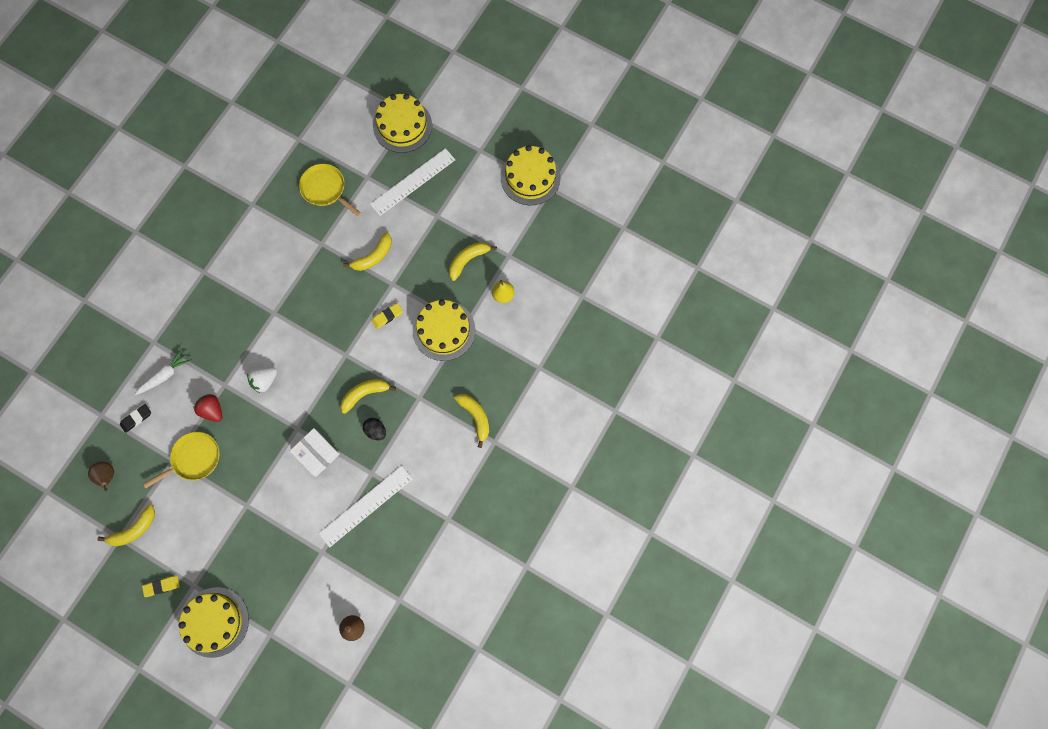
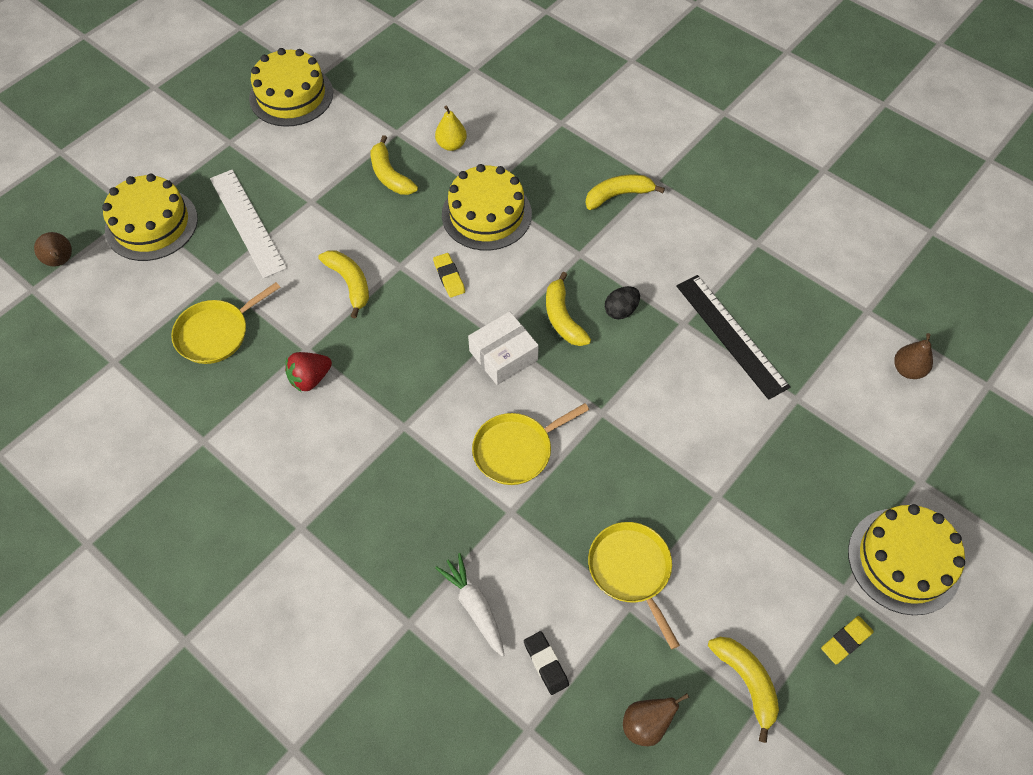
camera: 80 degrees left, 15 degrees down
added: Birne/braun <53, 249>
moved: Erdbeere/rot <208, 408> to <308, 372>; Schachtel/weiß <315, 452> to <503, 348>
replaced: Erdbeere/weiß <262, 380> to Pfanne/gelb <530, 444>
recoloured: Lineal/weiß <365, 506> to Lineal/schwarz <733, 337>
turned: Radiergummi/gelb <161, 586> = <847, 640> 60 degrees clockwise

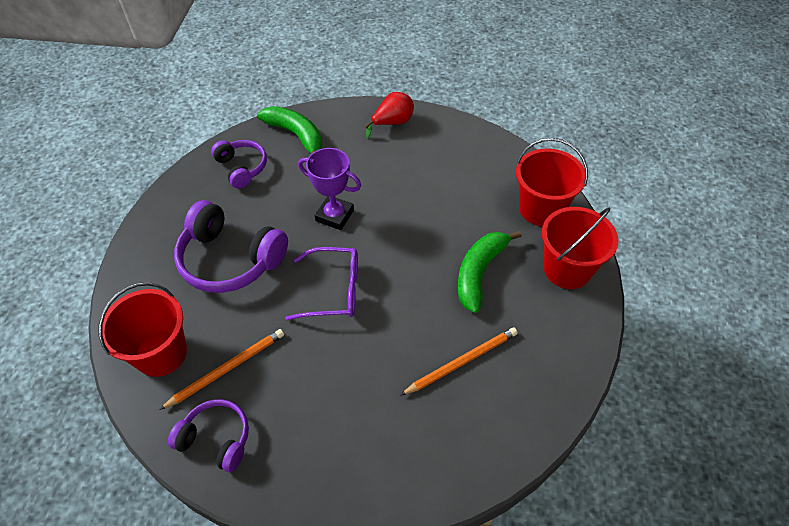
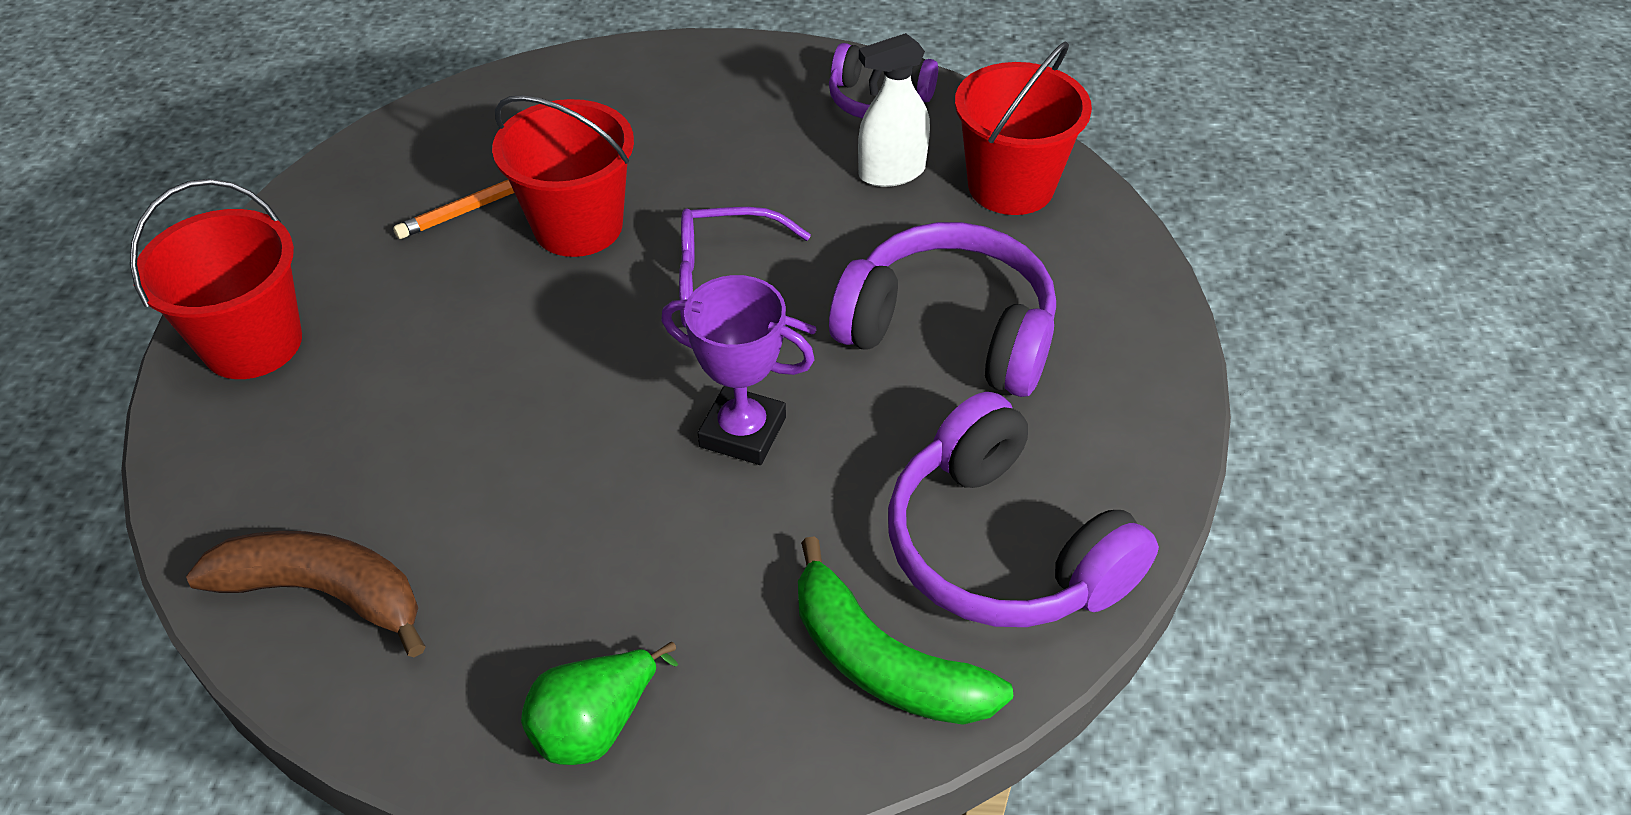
camera: 175 degrees right, 5 degrees down
removed: Banane/grün <490, 272>
added: Banane/braun <306, 594>
moved: Eimer/rot <552, 182> to <563, 176>
replaced: Bleistift/orange <221, 369> to Sprühflasche/weiß <894, 110>
recoloured: Birne/rot <389, 115> to Birne/grün <599, 703>
resized: Kopfhörer/lila <239, 164> = <1023, 509> x1.69

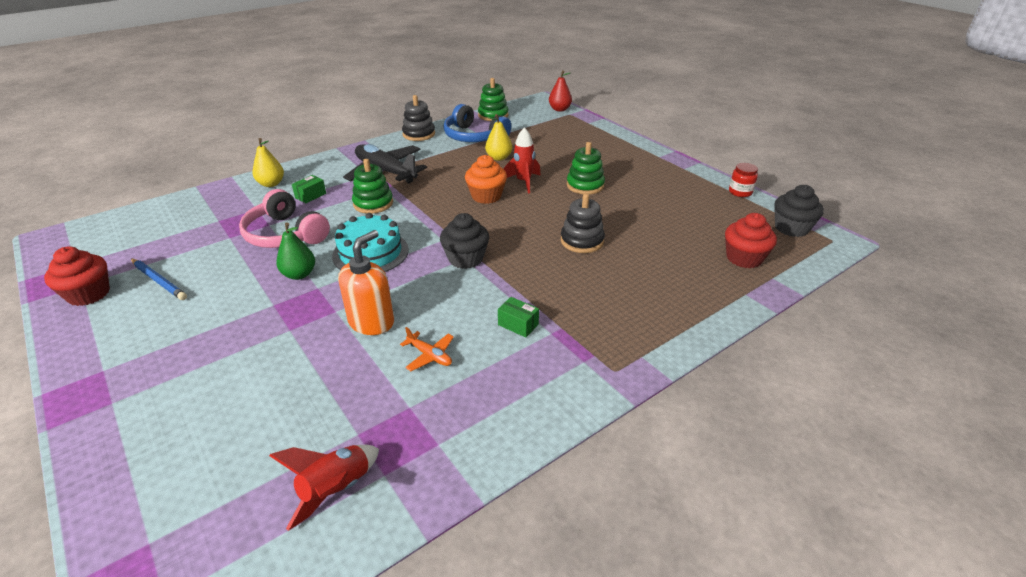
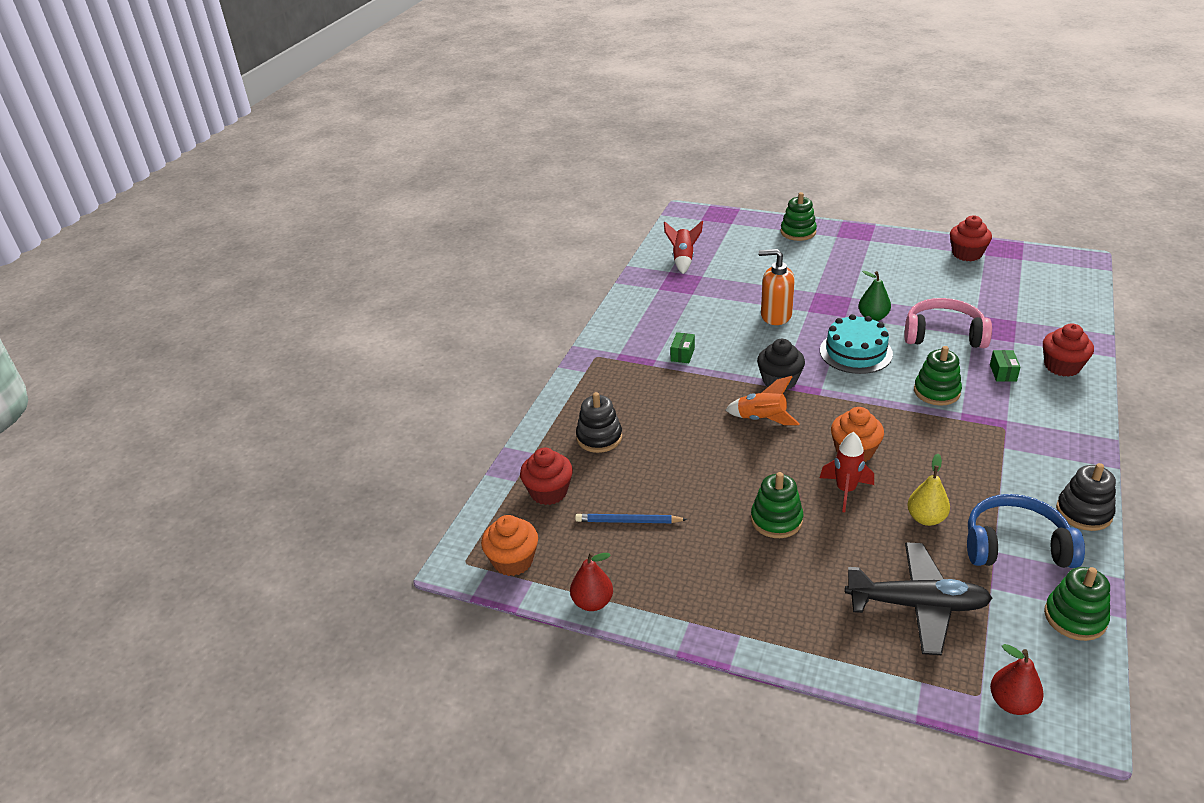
camera: 150 degrees right, 0 degrees up
removed: Flugzeug/orange <427, 349>
added: Rakete/orange <762, 400>; Stapelspielzeug/grün <799, 216>
moved: Bleistift/blau <159, 279> to <631, 518>; Flugzeug/schwarz <385, 163> to <918, 598>; Stapelspielzeug/schwarz <583, 223> to <599, 422>
replaced: Birne/gelb <268, 162> to Muffin/rot <1068, 350>; Einmachglas/rot <743, 180> to Birne/rot <591, 581>
recoloured: Muffin/schwarz <799, 211> to Muffin/orange <509, 545>
turned: Seifenspender/orange <366, 282> = <777, 287> 105 degrees clockwise; Schachtel/grün <518, 317> = <682, 347> 75 degrees counterclockwise

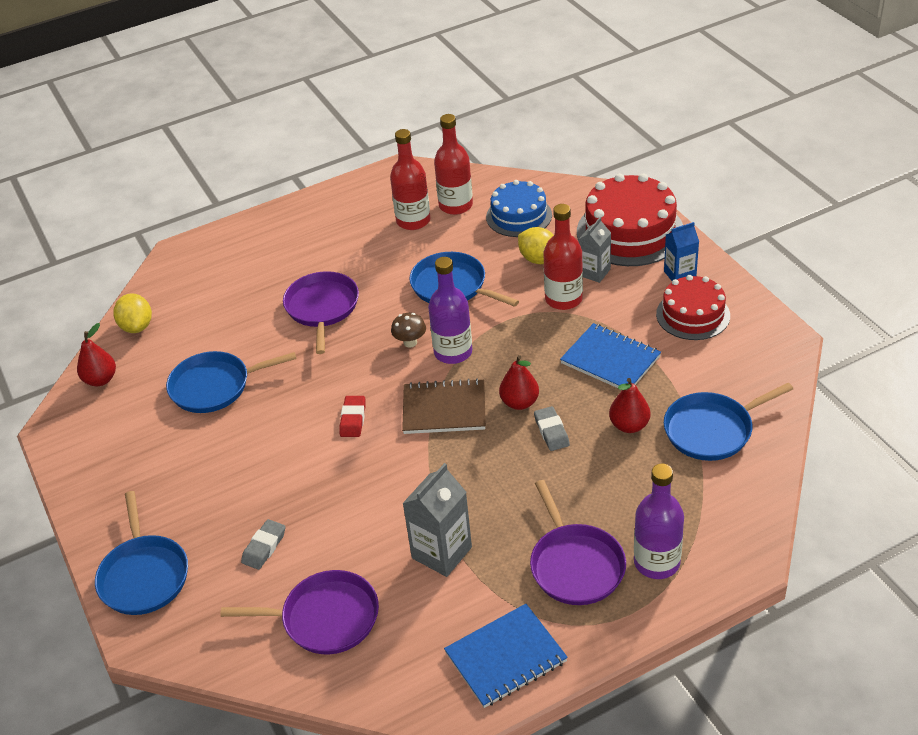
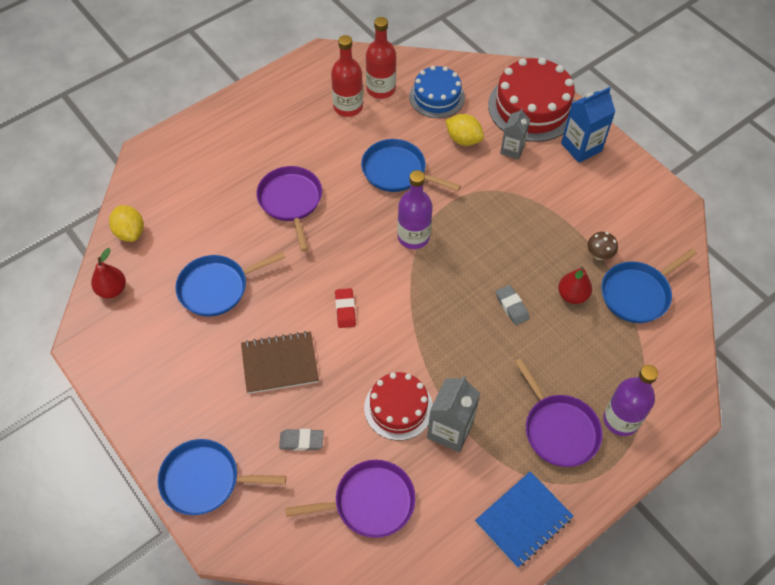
camera: 15 degrees left, 15 degrees up
removed: Birne/rot <519, 382>; Flasche/rot <563, 257>; Notizbuch/blau <610, 355>
moved: Pilz/braun <408, 330> to <602, 246>; Notizbuch/braun <444, 406> to <280, 362>; Kuchen/rot <693, 307> to <398, 406>
turned: Pfanne/blau <141, 553> = <222, 477> 120 degrees clockwise; Radiergummi/grau <263, 544> = <301, 440> 75 degrees clockwise
resized: Getränkekarton/blau <681, 251> = <588, 125> x1.51

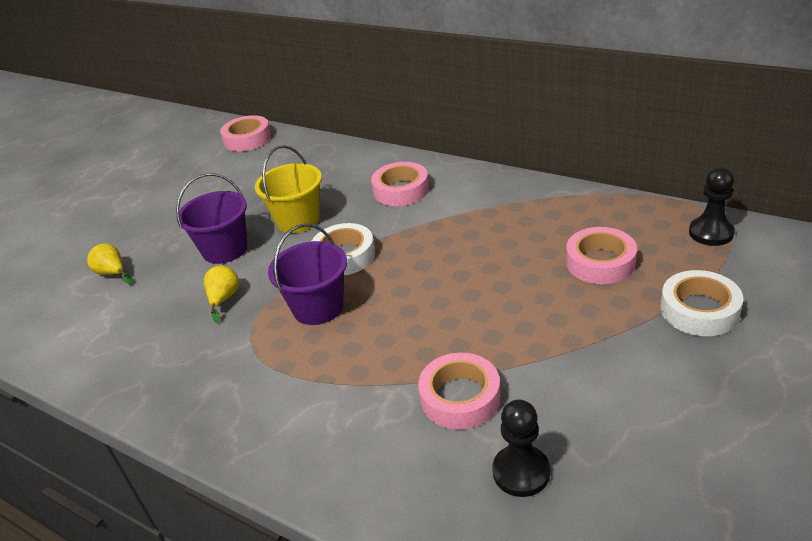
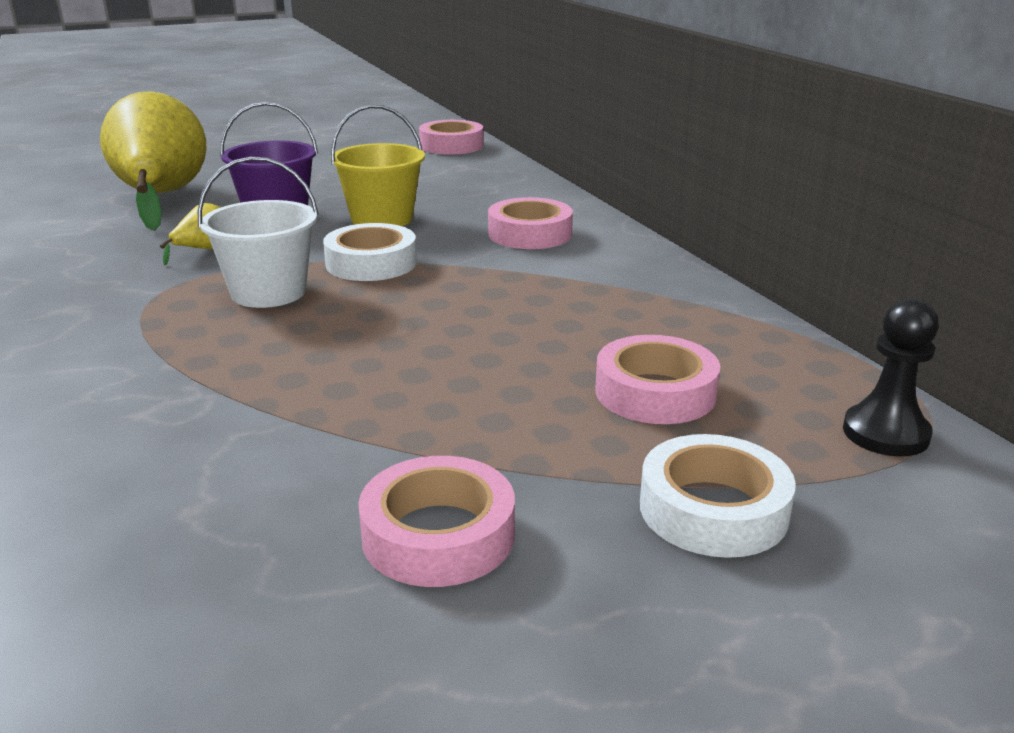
camera: 30 degrees right, 10 degrees down
removed: Bauer/schwarz <521, 448>
moved: Klebeband/rosa <459, 391> to <436, 521>
recoloured: Eimer/lila <307, 274> to Eimer/weiß <258, 232>
resized: Birne/gelb <110, 264> = <153, 161> x2.49

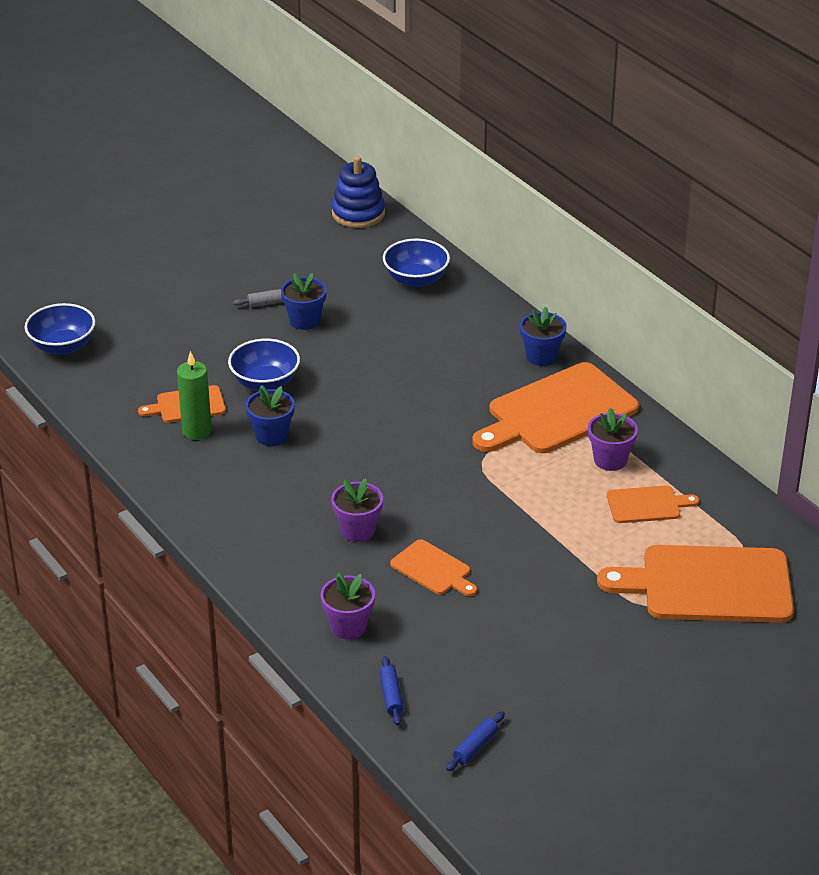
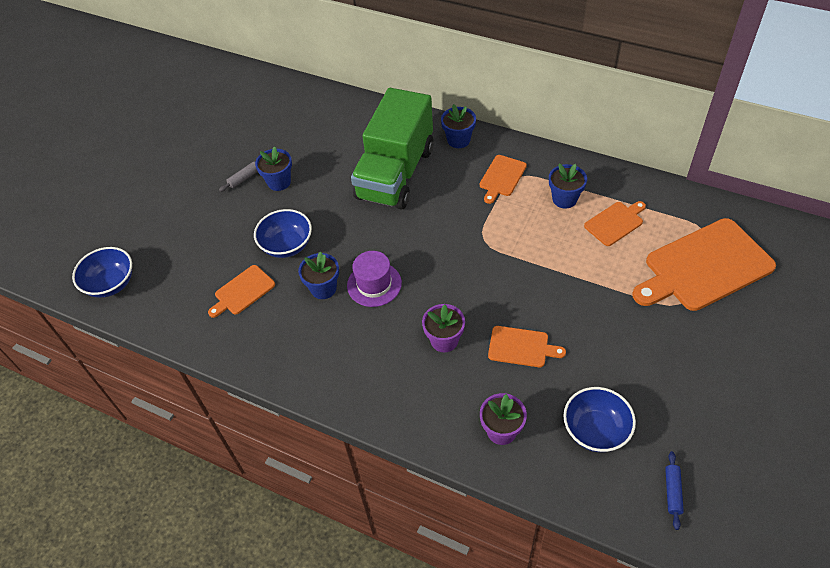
camera: 25 degrees left, 15 degrees up
removed: Kerze/grün <194, 395>; Stapelspielzeug/blau <358, 192>; Nudelholz/blau <391, 691>
added: Hut/lila <374, 279>; Lastwagen/grün <392, 149>
moved: Schüssel/blau <416, 263> to <599, 419>
recoloured: Blumentopf/lila <613, 439> to Blumentopf/blau <568, 186>
resized: Schneidebrett/orange <555, 407> = <503, 179> x0.49

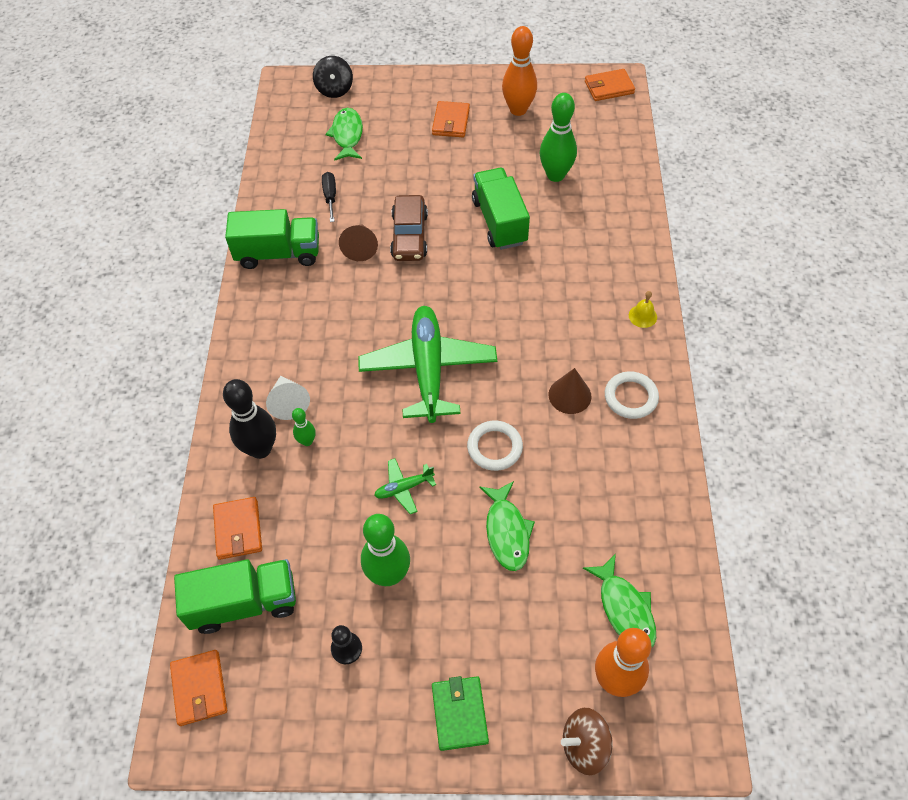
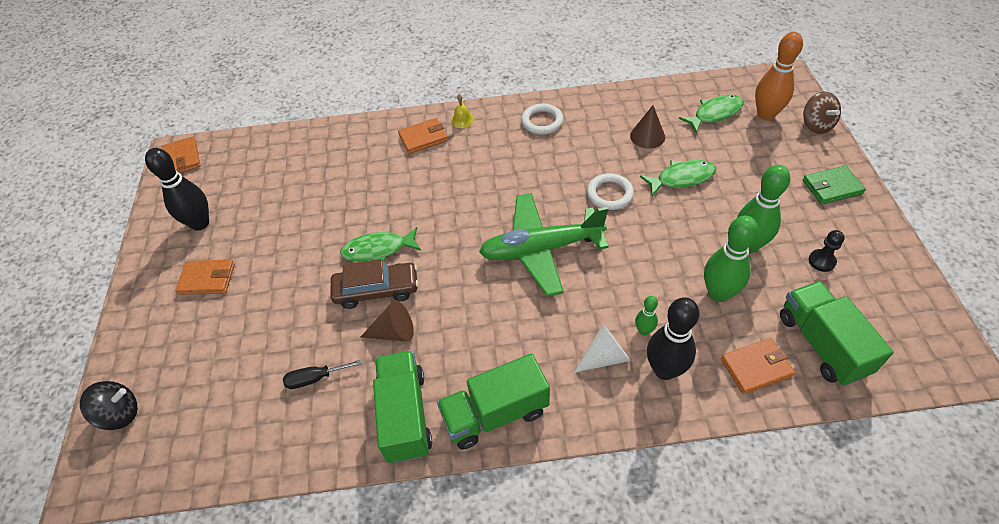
camera: 95 degrees left, 5 degrees down
removed: Flugzeug/grün <405, 486>
moved: Geldbörse/orange <198, 688> to <423, 136>; Fisch/grün <344, 134> to <380, 244>; Lastwagen/grün <501, 209> to <493, 401>; Bowlingkegel/grün <558, 137> to <731, 259>; Kegel/braun <570, 391> to <647, 127>
recoloured: Bowlingkegel/orange <519, 71> to Bowlingkegel/schwarz <177, 189>

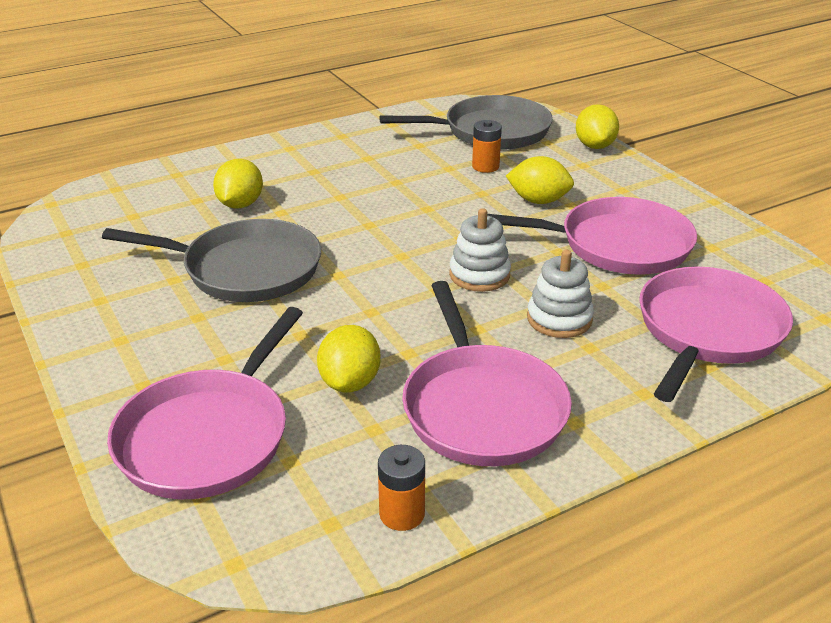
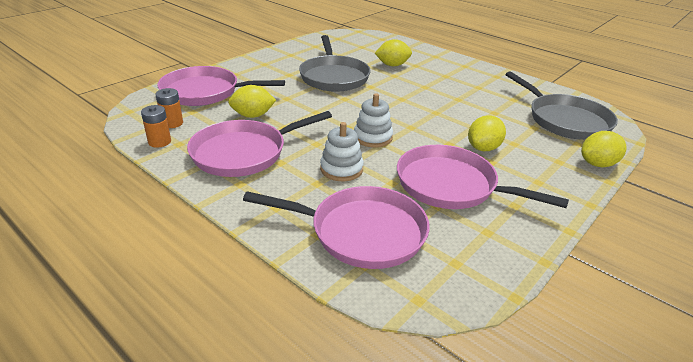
camera: 70 degrees right, 0 degrees up
moved: Batterie/orange <487, 146> to <169, 108>
turned: Pfanne/rosa <592, 236> = <483, 177> 135 degrees clockwise; Zitrone/gelb <540, 180> = <487, 133> 45 degrees clockwise

